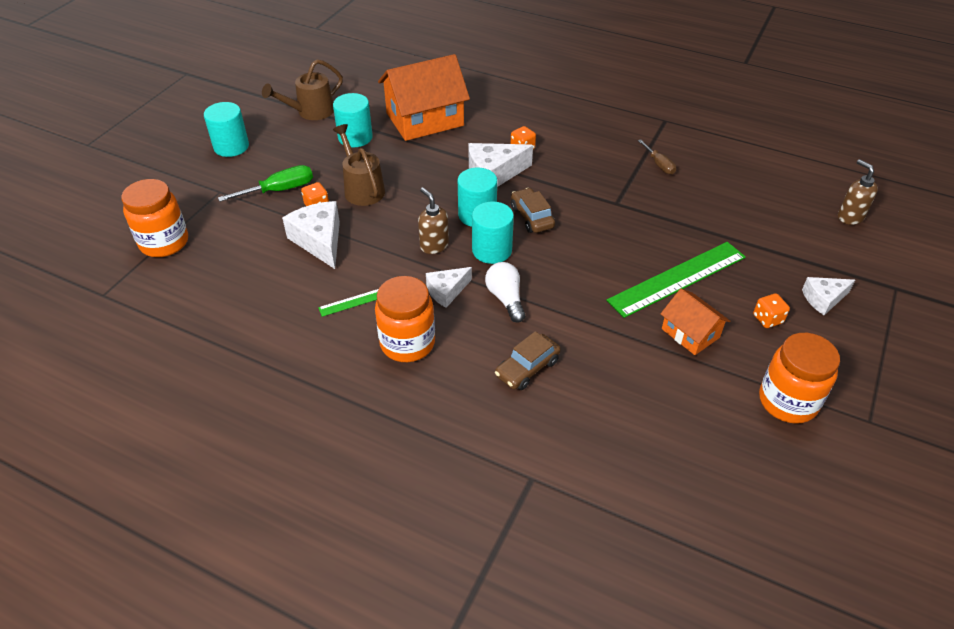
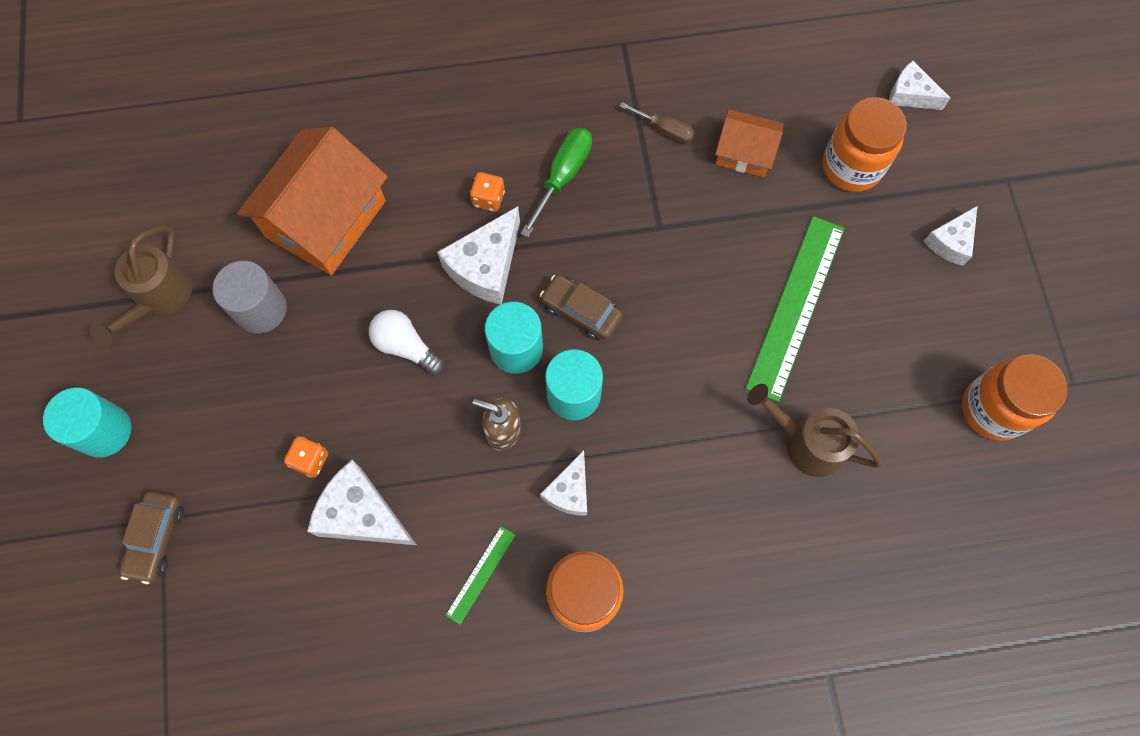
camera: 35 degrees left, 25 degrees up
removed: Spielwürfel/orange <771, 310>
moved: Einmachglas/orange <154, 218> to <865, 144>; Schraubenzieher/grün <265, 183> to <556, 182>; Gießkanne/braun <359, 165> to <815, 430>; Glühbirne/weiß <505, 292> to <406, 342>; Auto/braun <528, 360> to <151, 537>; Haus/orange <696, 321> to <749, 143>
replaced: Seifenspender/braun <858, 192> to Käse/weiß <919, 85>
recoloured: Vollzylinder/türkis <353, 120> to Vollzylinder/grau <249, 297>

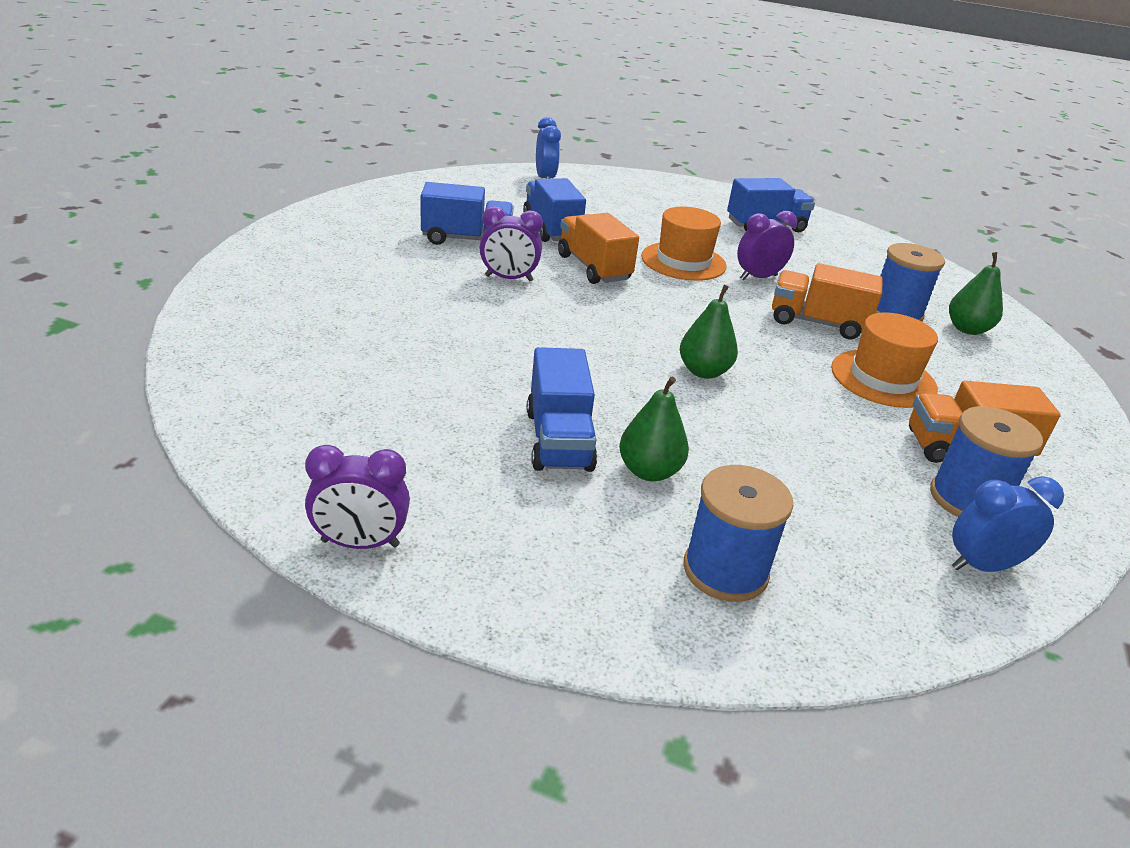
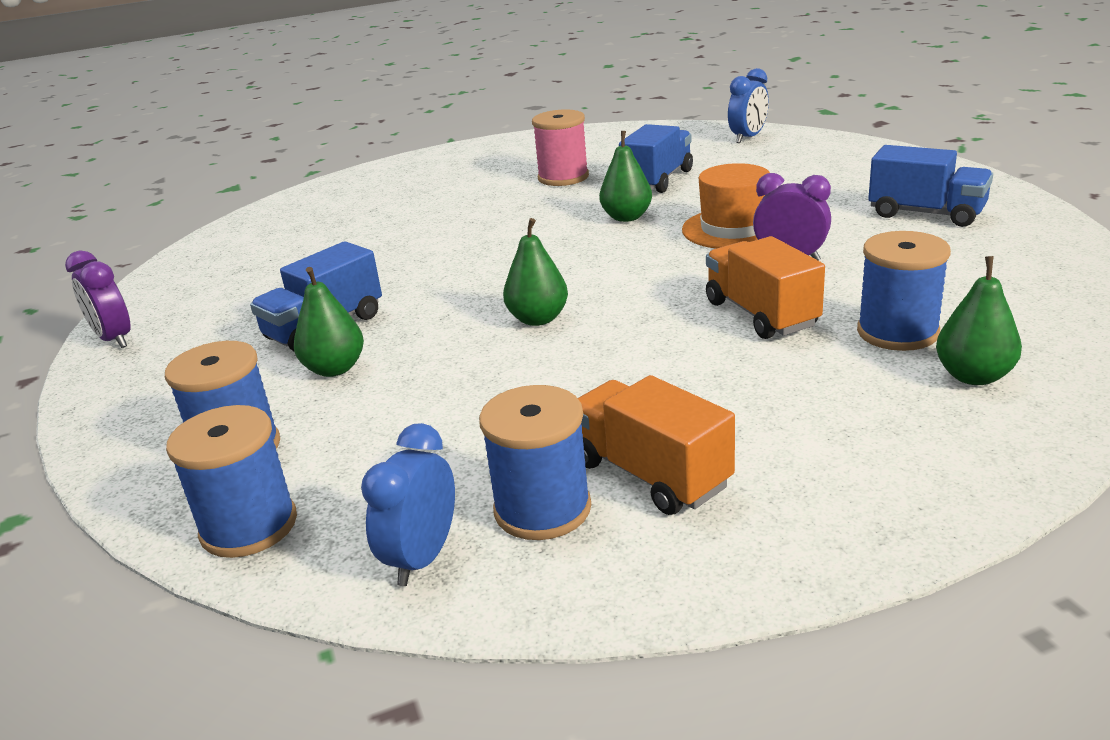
camera: 55 degrees right, 5 degrees down
removed: Wecker/lila <511, 244>; Hut/orange <884, 360>
added: Garnrolle/blau <231, 481>
replaced: Lastwagen/blau <467, 213> to Garnrolle/rosa <560, 147>; Lastwagen/orange <598, 248> to Birne/grün <625, 176>
turned: Wecker/blau <1008, 524> = <408, 504> 105 degrees counterclockwise

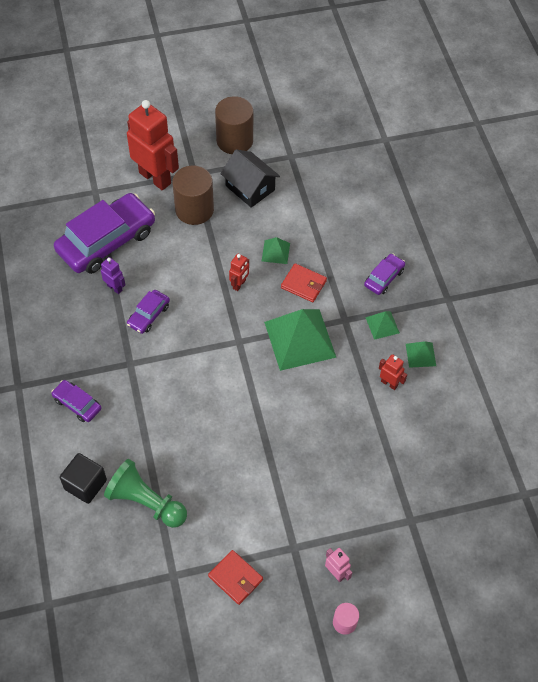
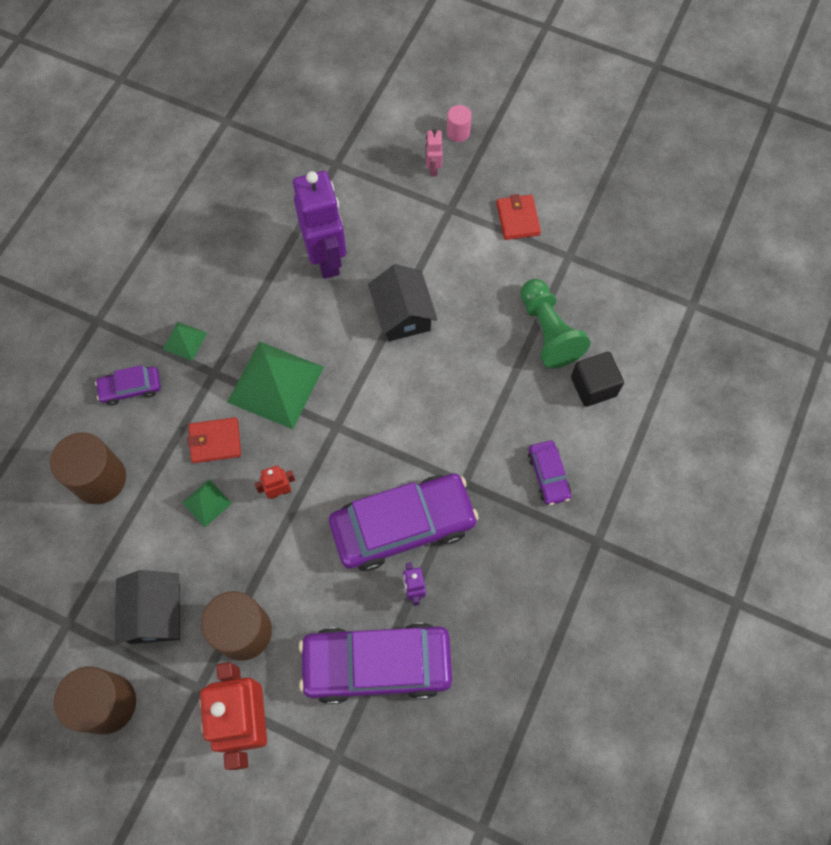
camera: 140 degrees left, 10 degrees up
removed: Roboter/rot <393, 372>; Pyramide/grün <421, 354>
added: Vollzylinder/braun <88, 468>; Roboter/lila <319, 225>; Haus/schwarz <403, 302>
turned: Geldbörse/rot <304, 282> = <214, 440> 75 degrees counterclockwise
resized: Auto/lila <148, 312> = <404, 522> x2.14

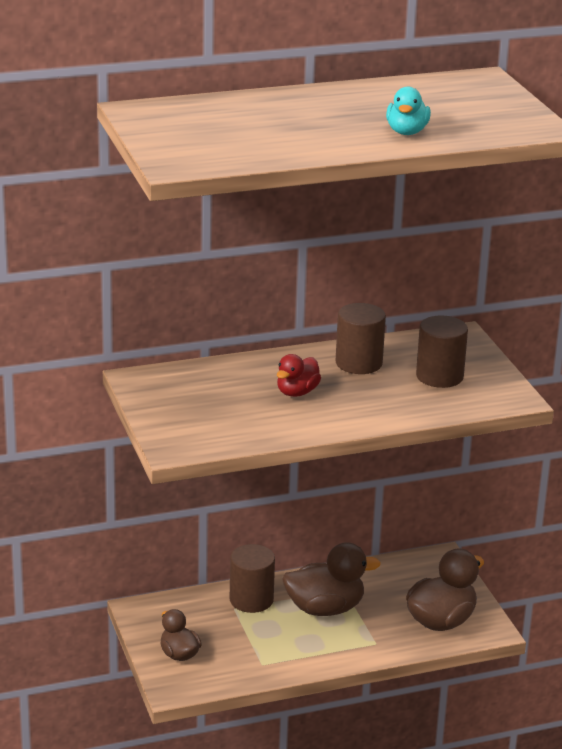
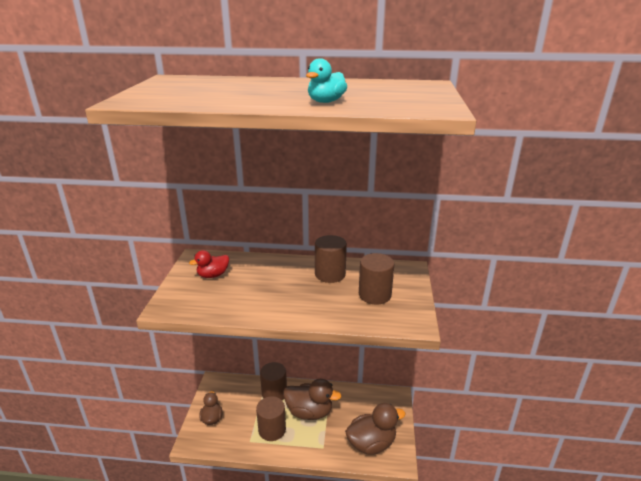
camera: 25 degrees right, 0 degrees up
added: Vollzylinder/braun <271, 418>
moved: Ente/rot <299, 375> to <209, 264>

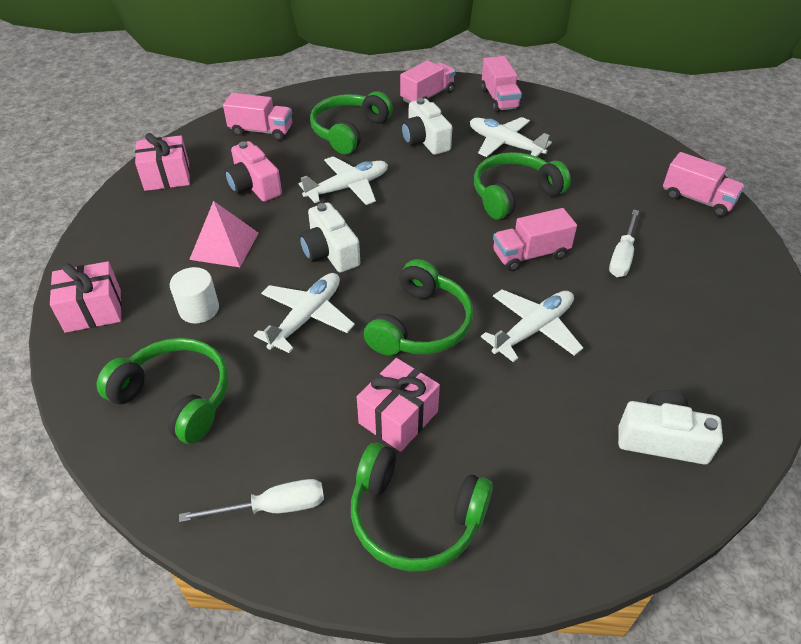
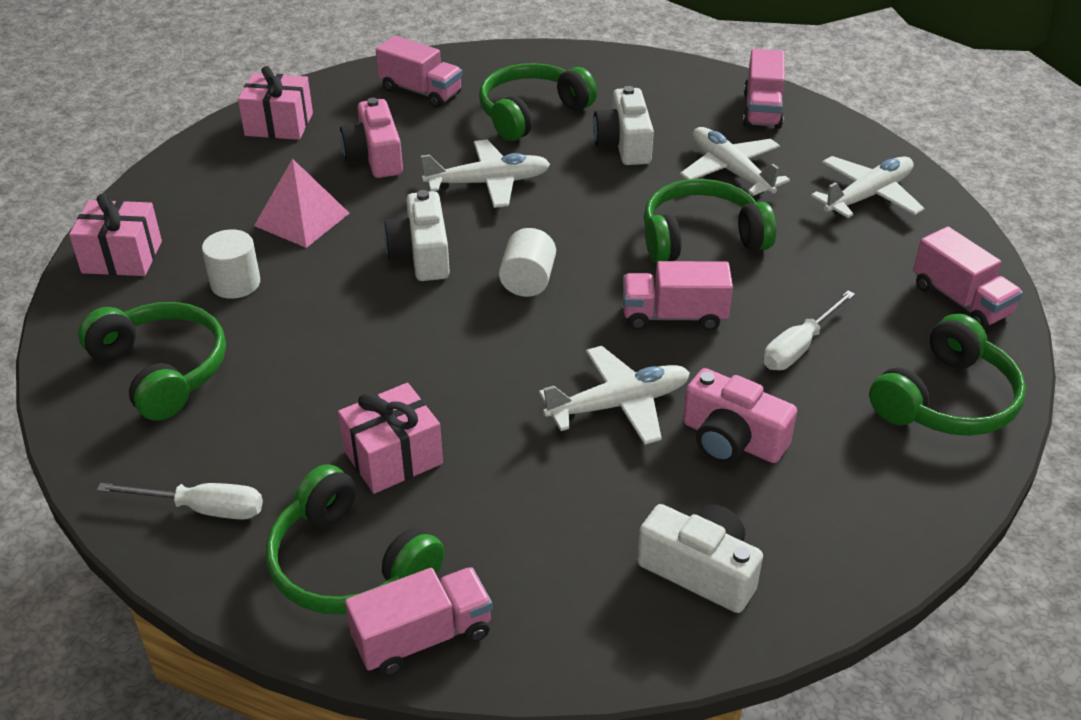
camera: 20 degrees right, 5 degrees down
added: Vollzylinder/weiß <527, 262>; Kamera/rosa <740, 416>
moved: Flugzeug/weiß <304, 313> to <868, 187>; Kopfhörer/grün <418, 307> to <947, 375>; Lastwagen/rosa <428, 81> to <419, 621>

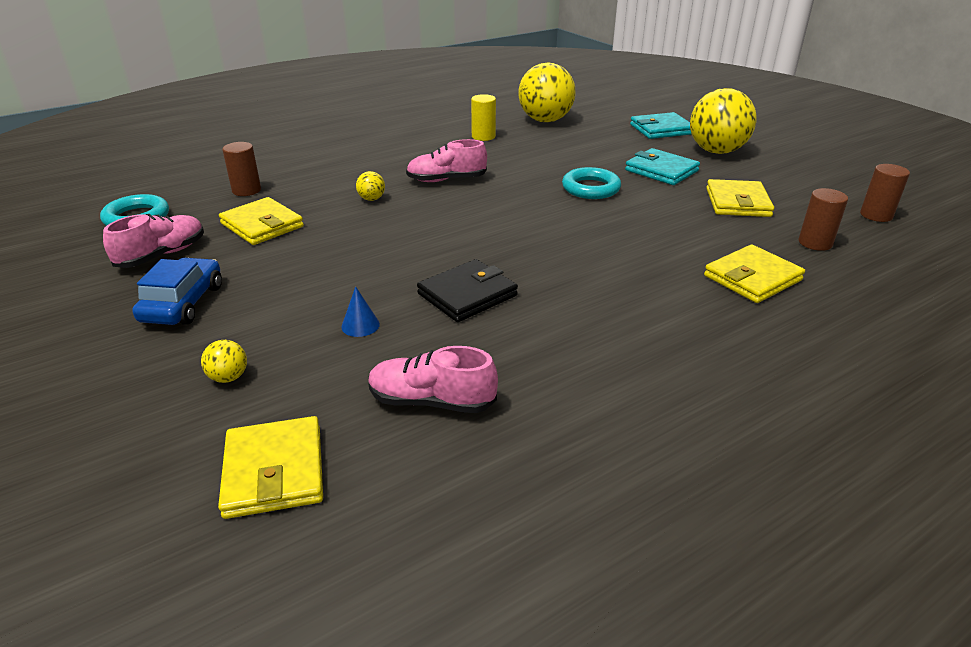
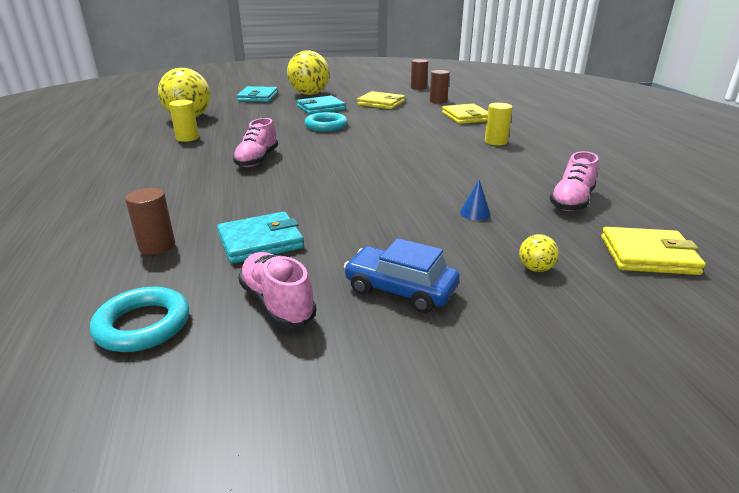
camera: 70 degrees left, 5 degrees down
removed: Ball/gelb <370, 186>; Geldbörse/schwarz <467, 290>
added: Vollzylinder/gelb <499, 124>
recoloured: Geldbörse/gelb <261, 221> to Geldbörse/türkis <260, 237>

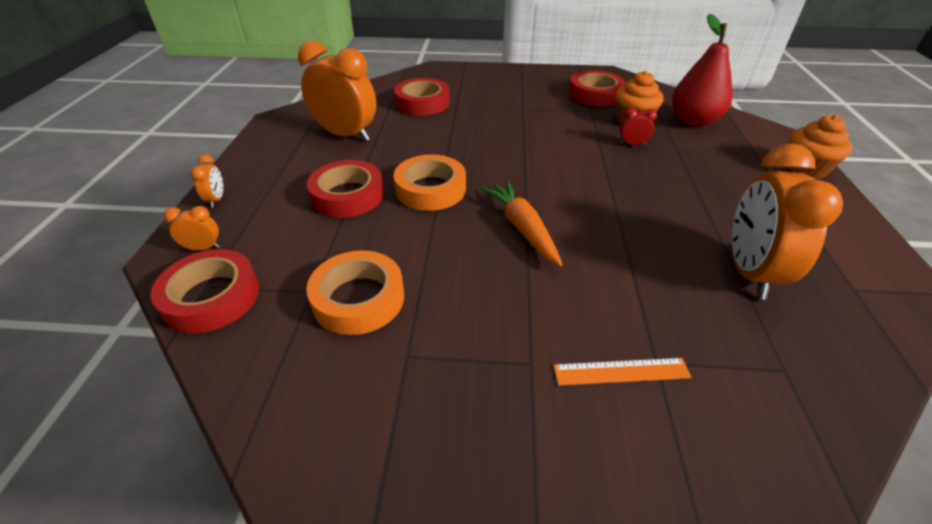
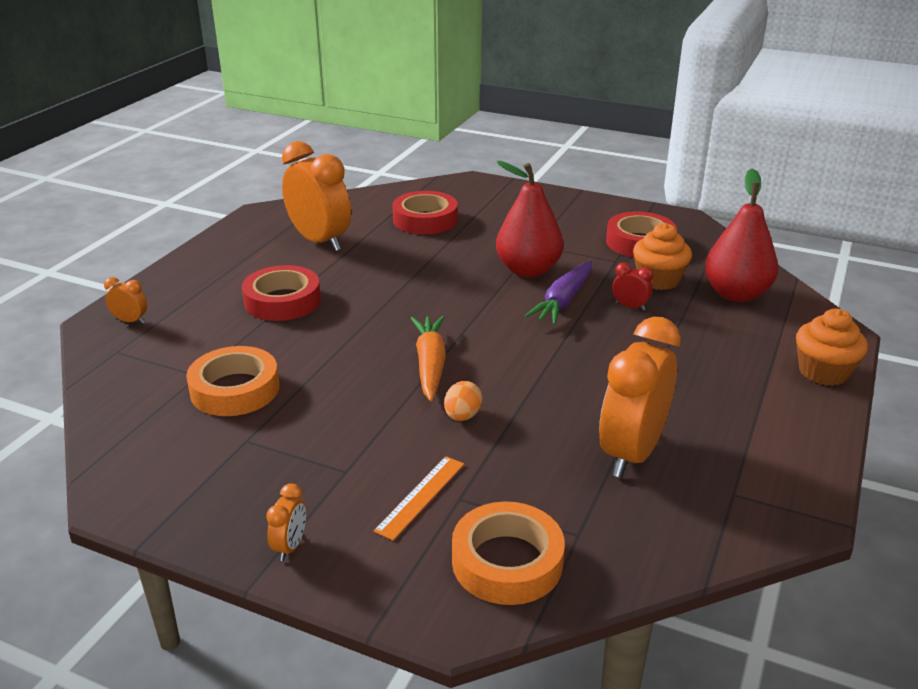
camera: 20 degrees right, 10 degrees down
removed: Klebeband/rot <205, 291>
added: Ei/orange <463, 401>; Birne/rot <529, 219>; Karotte/lila <558, 293>
moved: Wecker/orange <207, 181> to <286, 522>; Klebeband/orange <430, 183> to <508, 553>
turned: Lineal/orange <622, 372> = <418, 498> 75 degrees counterclockwise

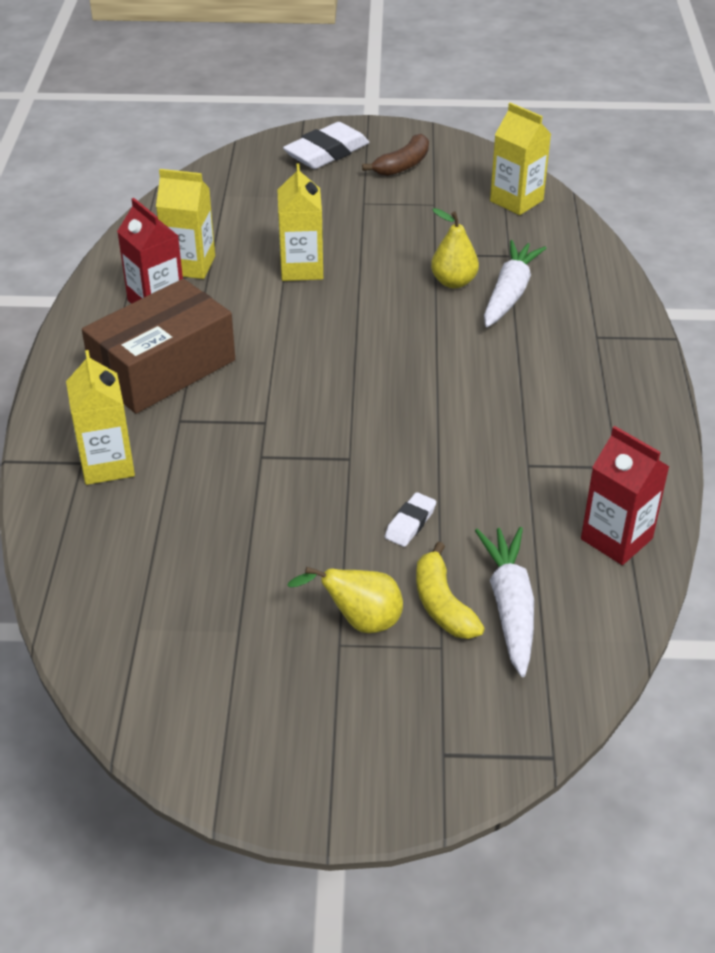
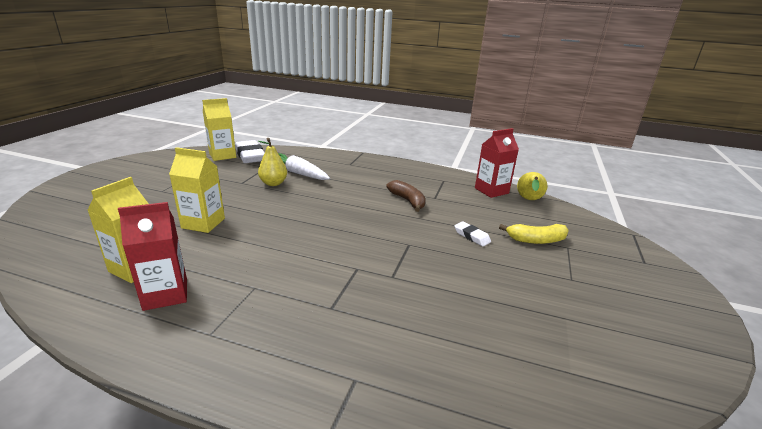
camera: 75 degrees left, 15 degrees down
removed: Getränkekarton/gelb <100, 417>; Schachtel/braun <158, 346>; Karotte/weiß <504, 602>
moved: Radiergummi/weiß <326, 145> to <249, 151>; Birne/gelb <345, 600> to <532, 186>; Banane/braun <395, 155> to <406, 196>

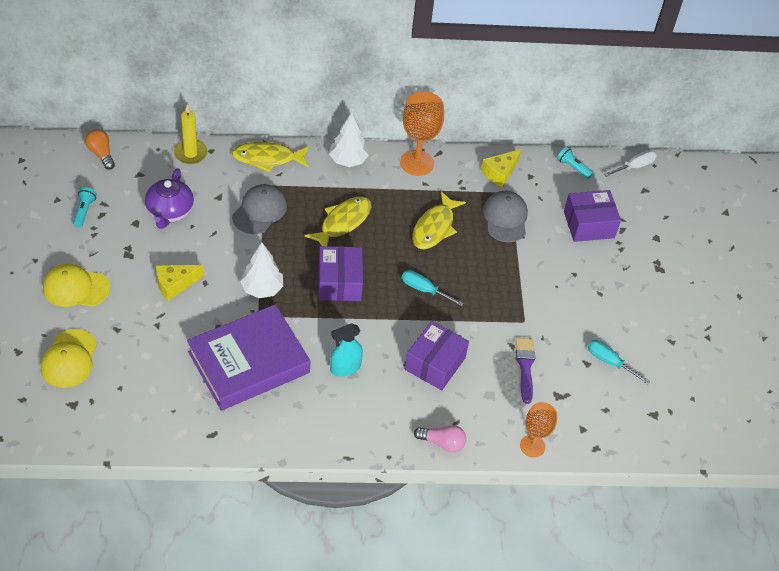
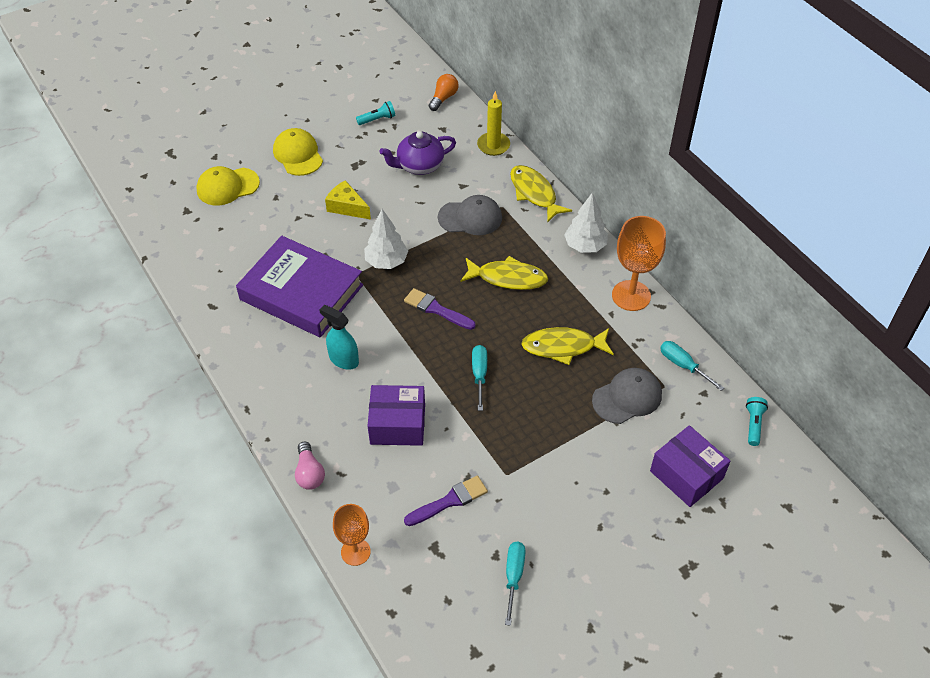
camera: 65 degrees right, 0 degrees up
removed: Schraubenzieher/weiß <630, 163>
replaced: Schachtel/lila <341, 273> to Pinsel/lila <440, 309>; Käse/gelb <501, 168> to Schraubenzieher/türkis <692, 366>

